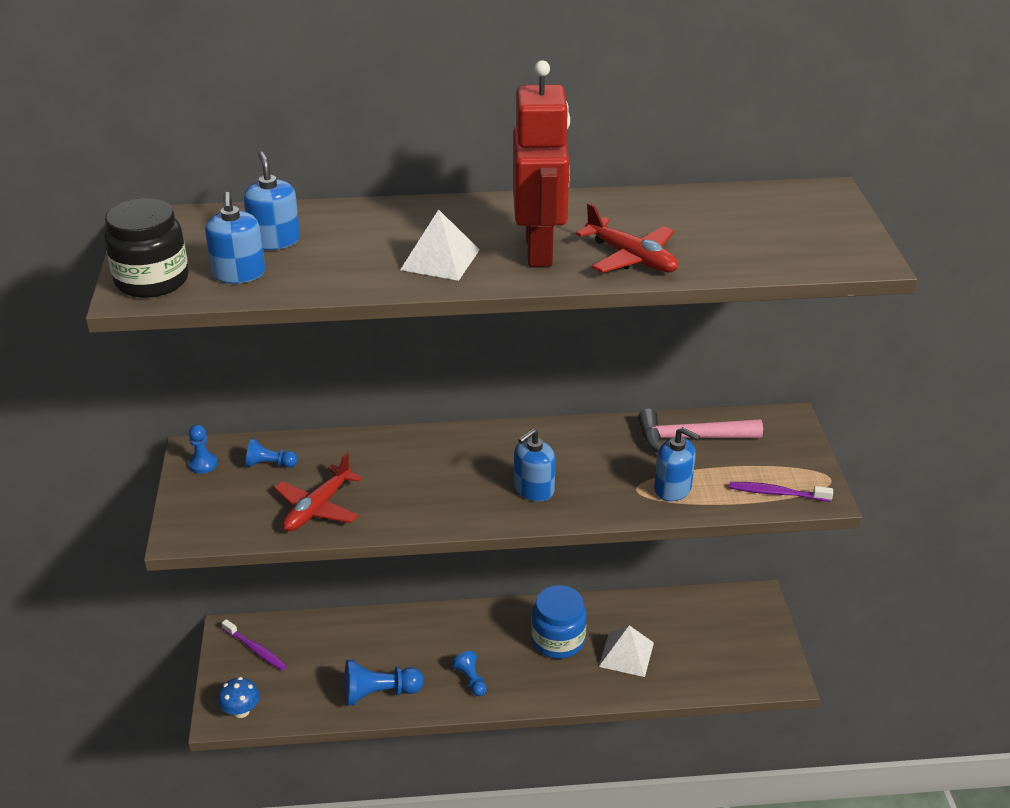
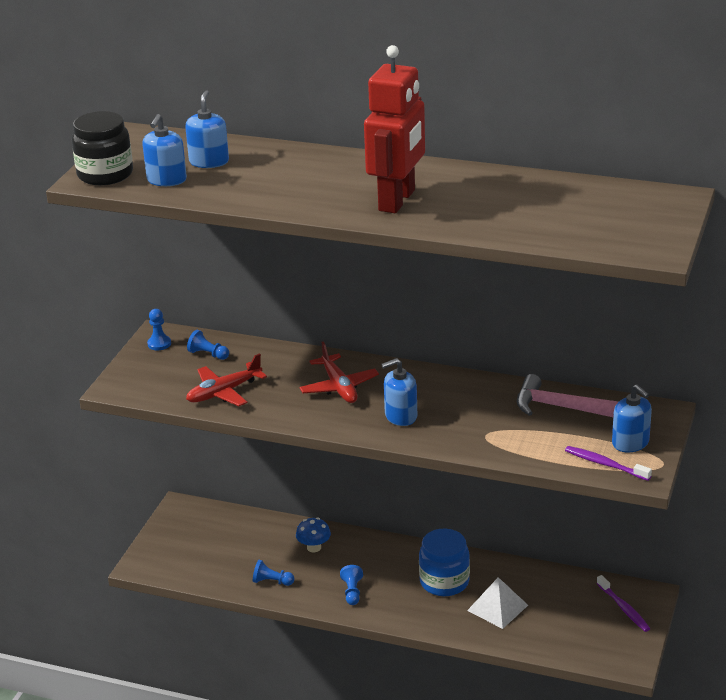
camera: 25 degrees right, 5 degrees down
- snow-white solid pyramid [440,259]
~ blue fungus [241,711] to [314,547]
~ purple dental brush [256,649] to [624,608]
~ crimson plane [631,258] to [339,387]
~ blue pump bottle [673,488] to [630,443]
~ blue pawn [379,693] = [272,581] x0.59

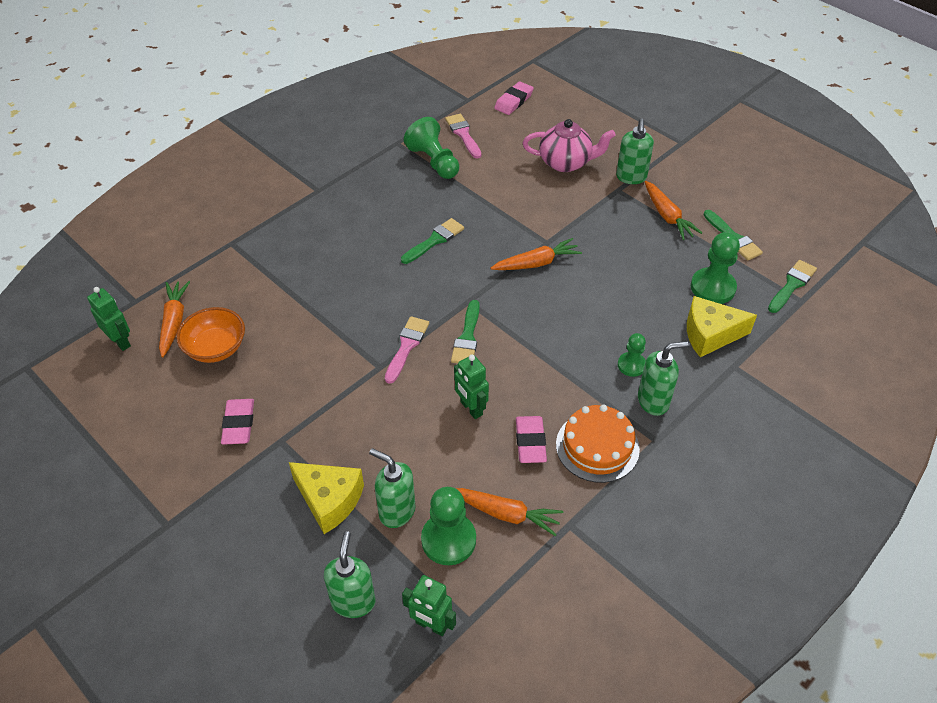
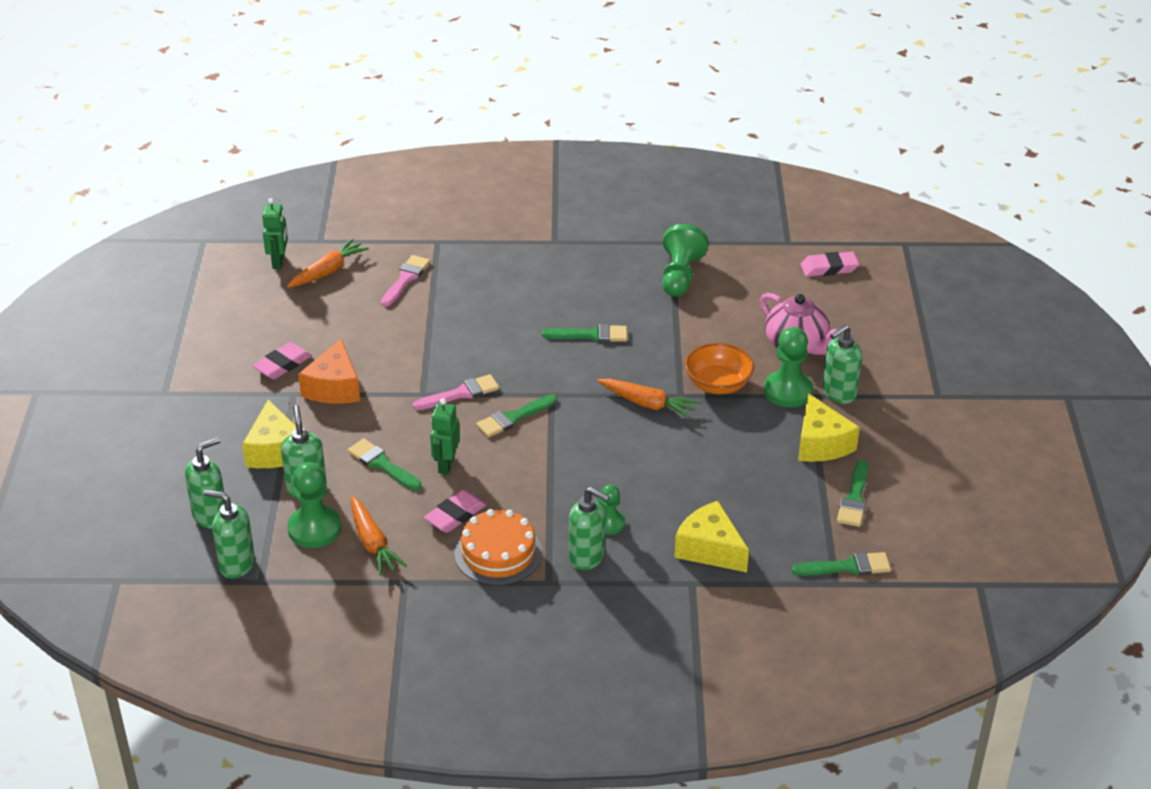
camera: 45 degrees right, 10 degrees down
+ orange-coloured piece of cheese [334,387]
+ leaf-green paint brush [382,464]
~ orange-coloured serving bowl [216,348] to [718,384]
~ rosy paint brush [463,134] to [405,279]
~ leaf-green pawn [712,287] to [788,391]
~ leaf-green robot [431,625] to leaf-green pump bottle [236,565]
~ orange-coloured root vegetable [667,216] to golden piece of cheese [821,443]

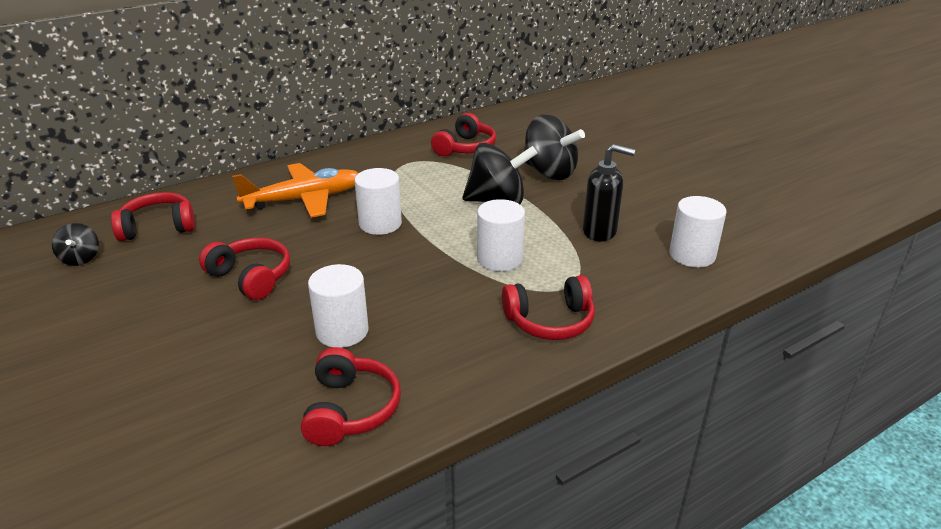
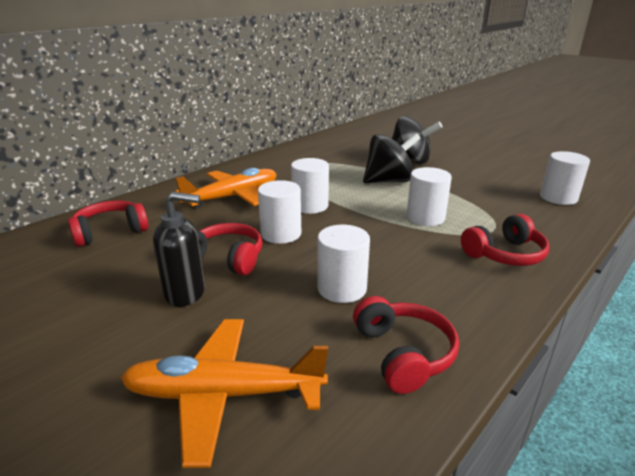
camera: 15 degrees left, 5 degrees down
- jet-black whirligig [80,258]
- crimson headphones [465,148]
+ orange-coloured plane [224,394]
+ snow-white cylinder shape [281,234]
~ jet-black pump bottle [600,231] to [186,293]

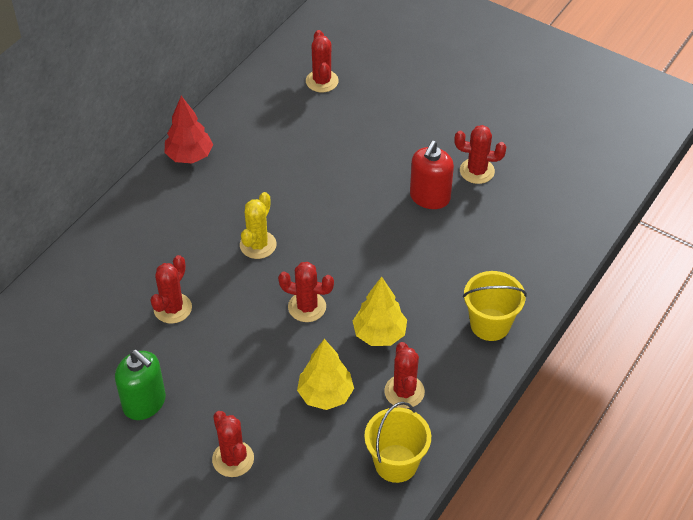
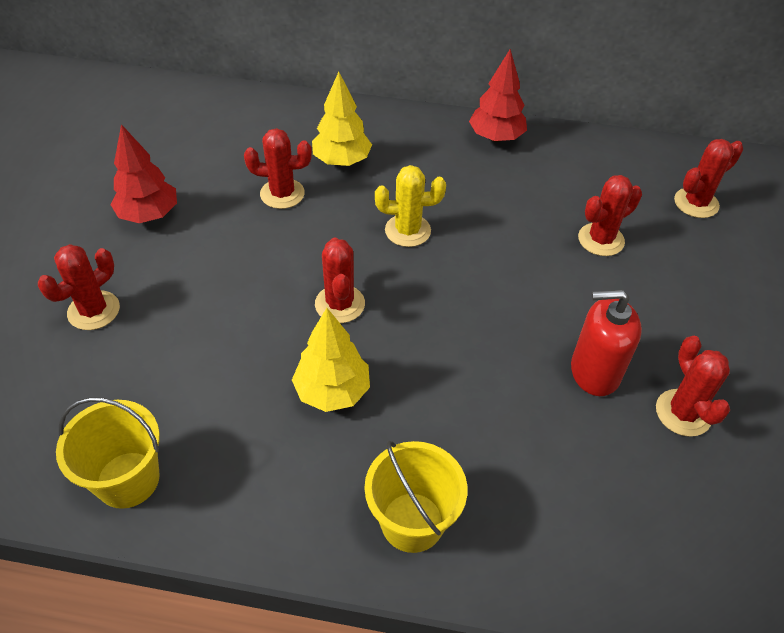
camera: 65 degrees right, 0 degrees up
~ golden toy tree [325,395] to [342,161]
~ crimson saguaro cactus [404,392] to [601,240]
~ leaf-green pump bottle [144,403] to crimson toy tree [149,215]

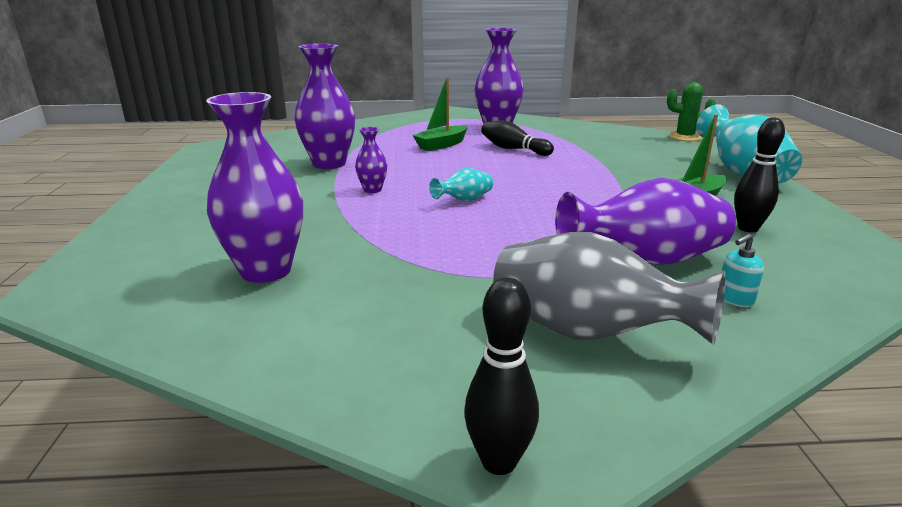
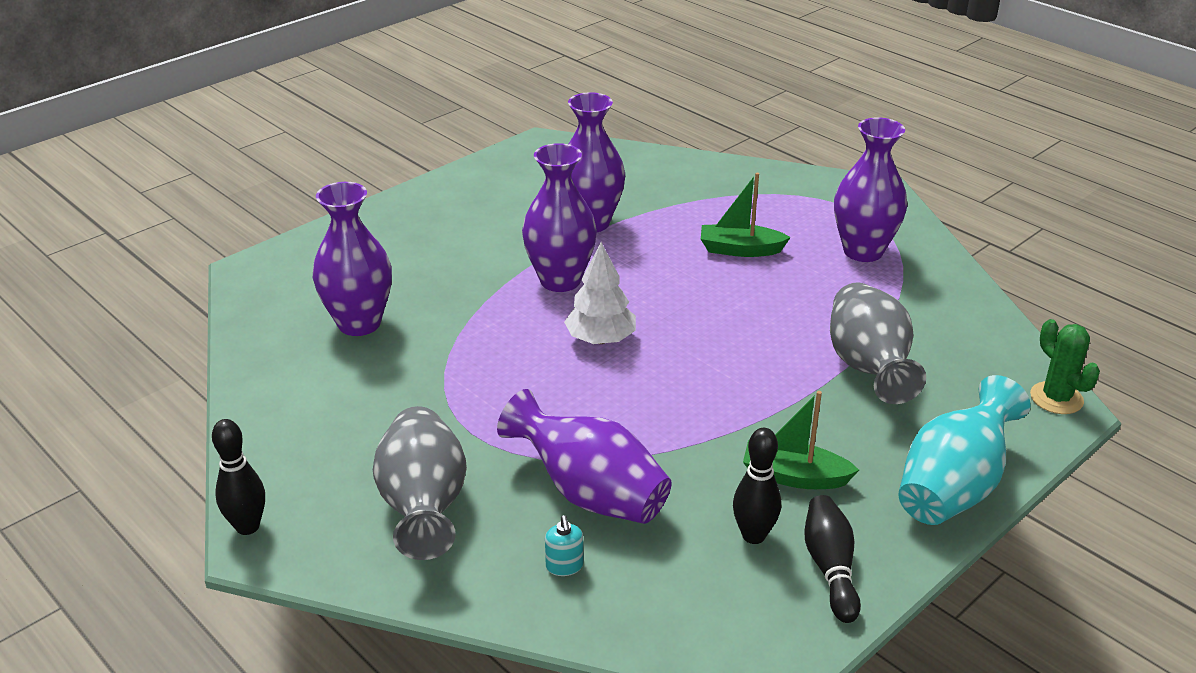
camera: 50 degrees right, 10 degrees up
+ grey flower vase [868,368]
~ jet-black bowling pin [513,149] to [830,568]
~ aqua flower vase [464,200] to snow-white toy tree [601,339]
~ aqua pump bottle [734,299] = [564,566] 120 degrees counterclockwise
~ purple flower vase [372,190] = [560,280] x2.06

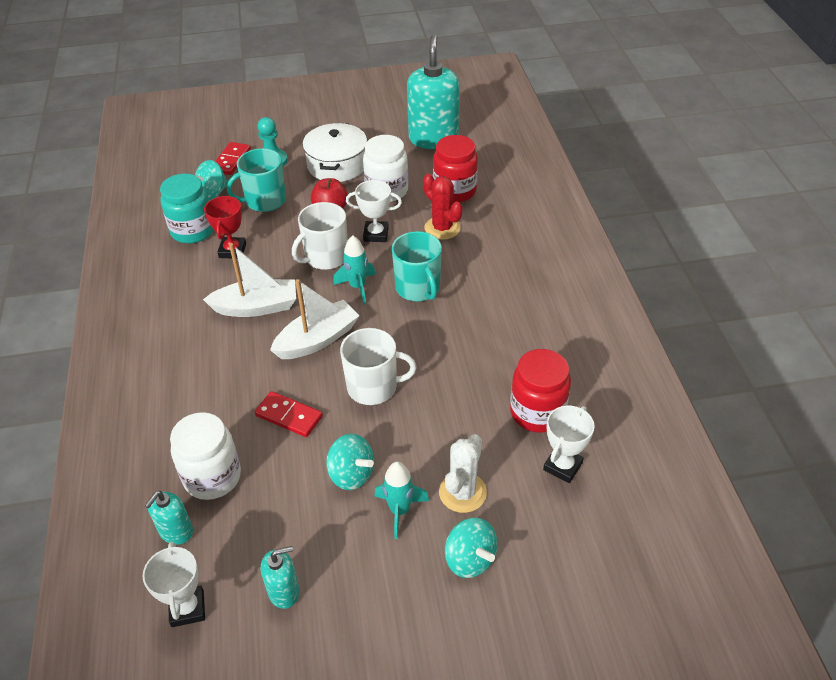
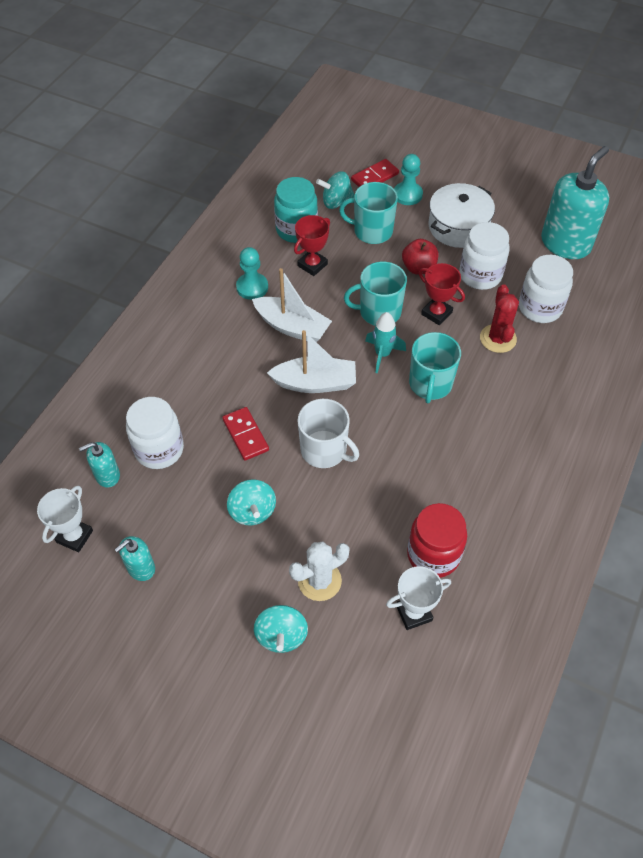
camera: 35 degrees right, 10 degrees up
- aqua rocket [400,511]
+ aqua pawn [252,287]
~ snow-white coffee mug [325,257] to aqua coffee mug [379,312]
~ snow-white award cup [376,234] to crimson award cup [436,313]
~ crimson jar [455,191] to snow-white jar [540,308]
~ aqua pump bottle [284,591] = [141,568] 120 degrees clockwise

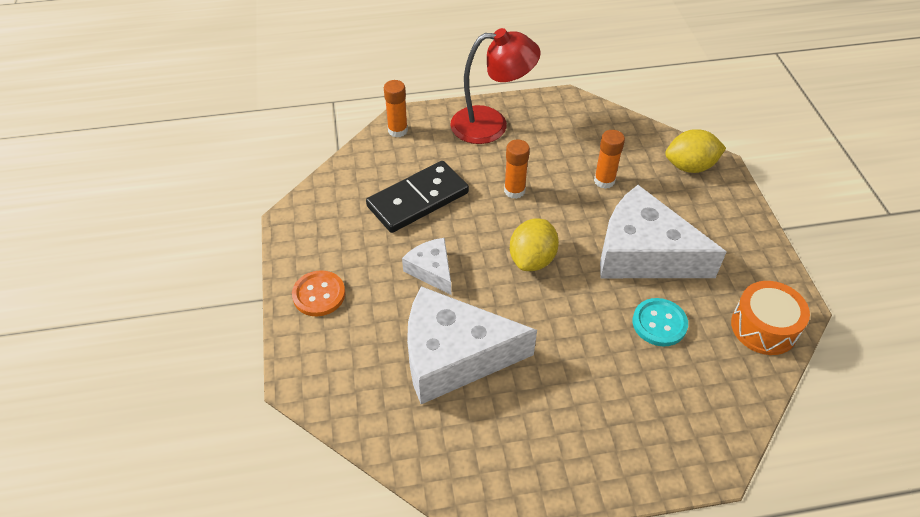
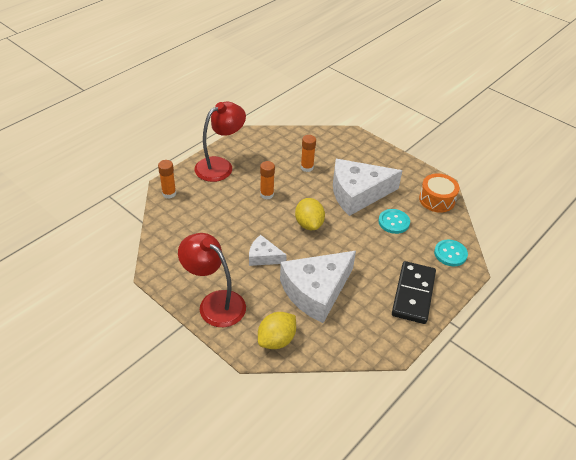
camera: 40 degrees left, 5 degrees down
+ aqua sewing button [450,254]
~ jet-black domino tile [418,199] to [413,294]
~ golden toy lemon [690,166] to [276,340]
~ orange-coloured sewing button [319,294] to crimson lamp [215,303]

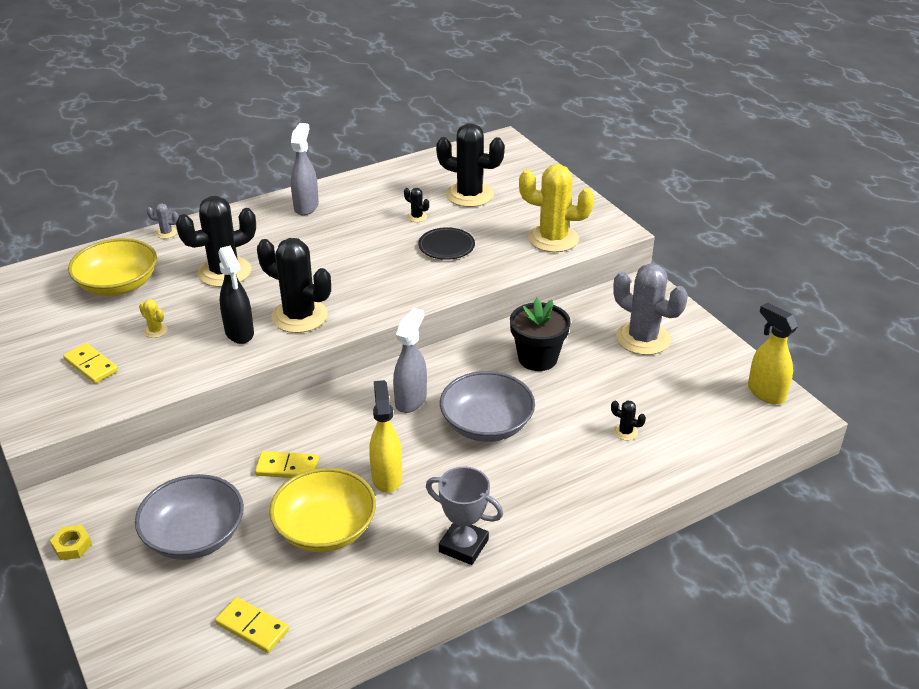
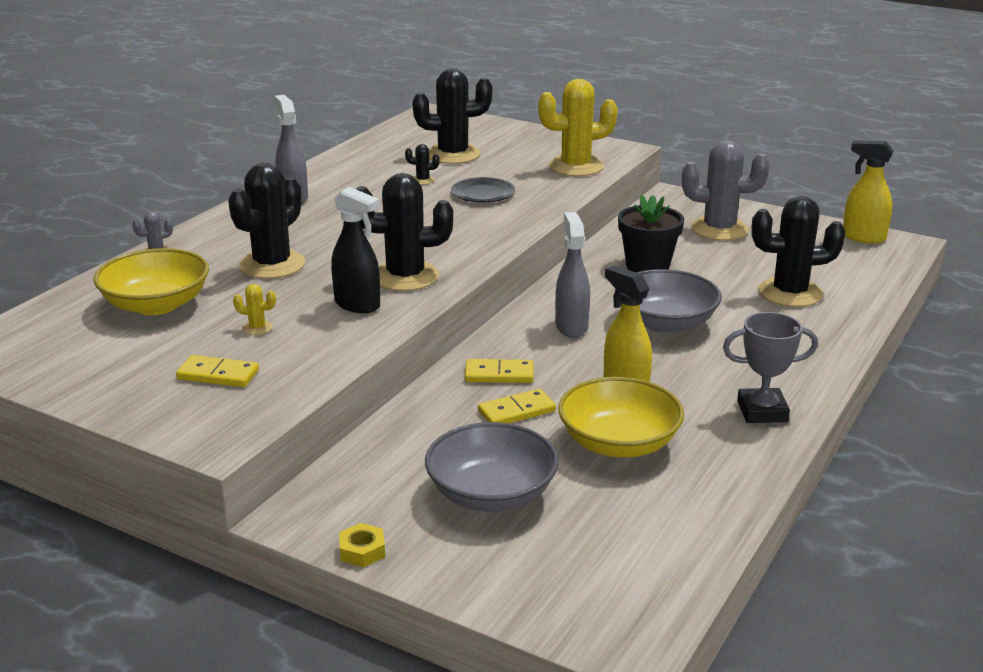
camera: 30 degrees left, 10 degrees down
~ golden domino tile [252,627] to [499,374]
~ jet-black saguaro cactus [625,432] = [790,293] x2.43

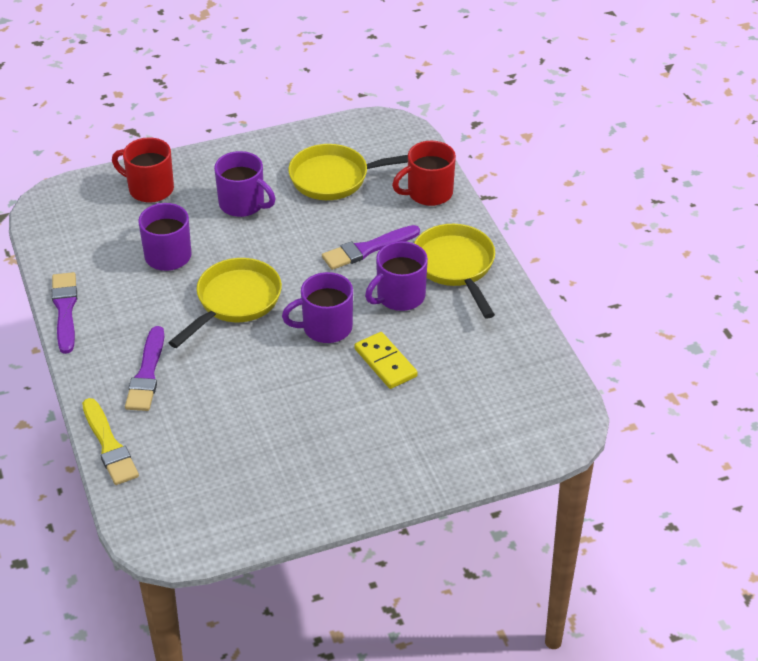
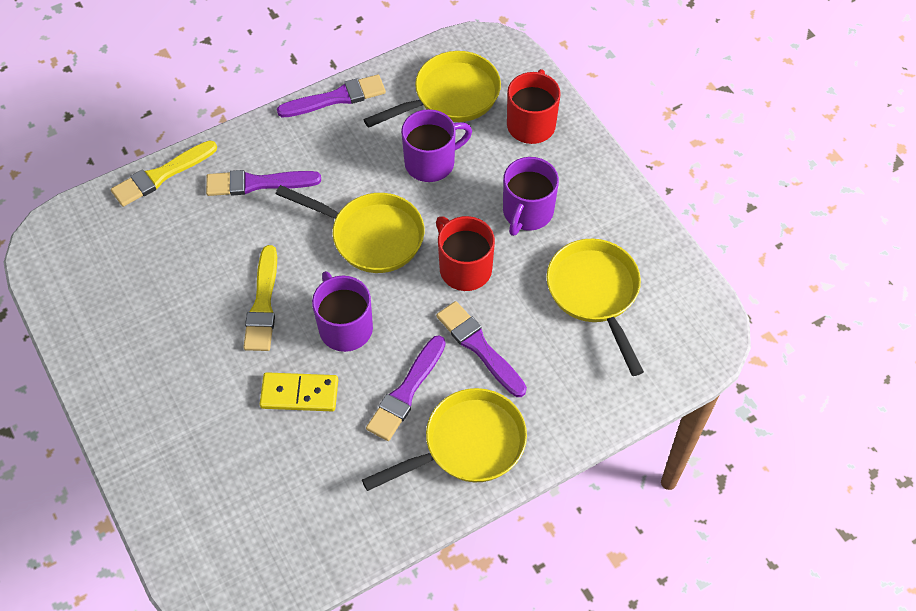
camera: 80 degrees right, 15 degrees up
+ golden paint brush [263,304]
+ golden skillet [450,96]
~ crimson coffee mug [428,193] to [464,268]
~ purple coffee mug [399,296] to purple paint brush [406,392]
~ golden domino tile [385,362] = [299,394] 45 degrees clockwise

